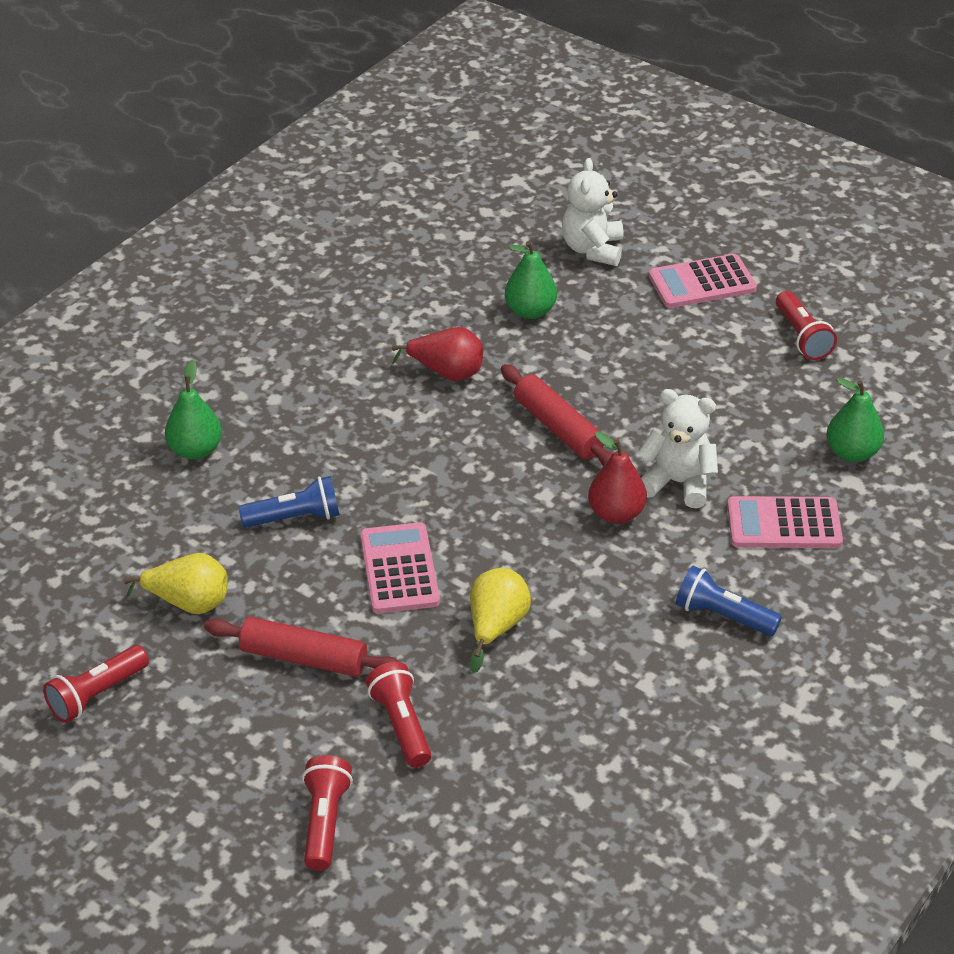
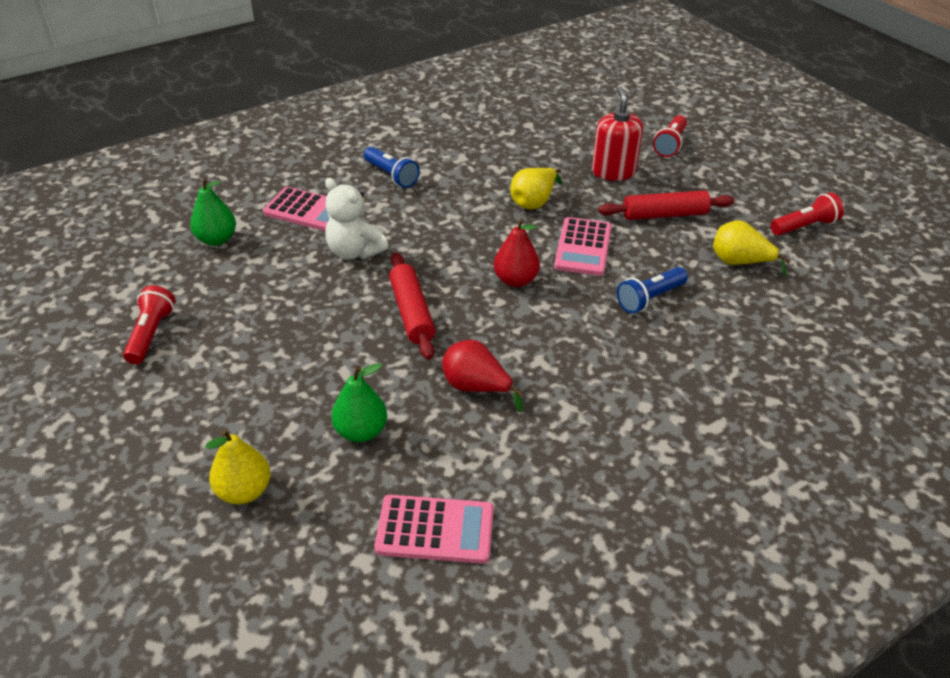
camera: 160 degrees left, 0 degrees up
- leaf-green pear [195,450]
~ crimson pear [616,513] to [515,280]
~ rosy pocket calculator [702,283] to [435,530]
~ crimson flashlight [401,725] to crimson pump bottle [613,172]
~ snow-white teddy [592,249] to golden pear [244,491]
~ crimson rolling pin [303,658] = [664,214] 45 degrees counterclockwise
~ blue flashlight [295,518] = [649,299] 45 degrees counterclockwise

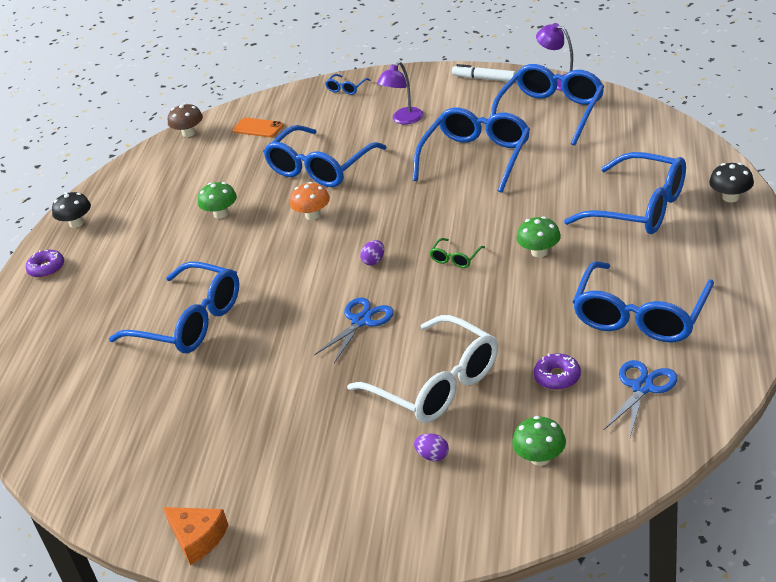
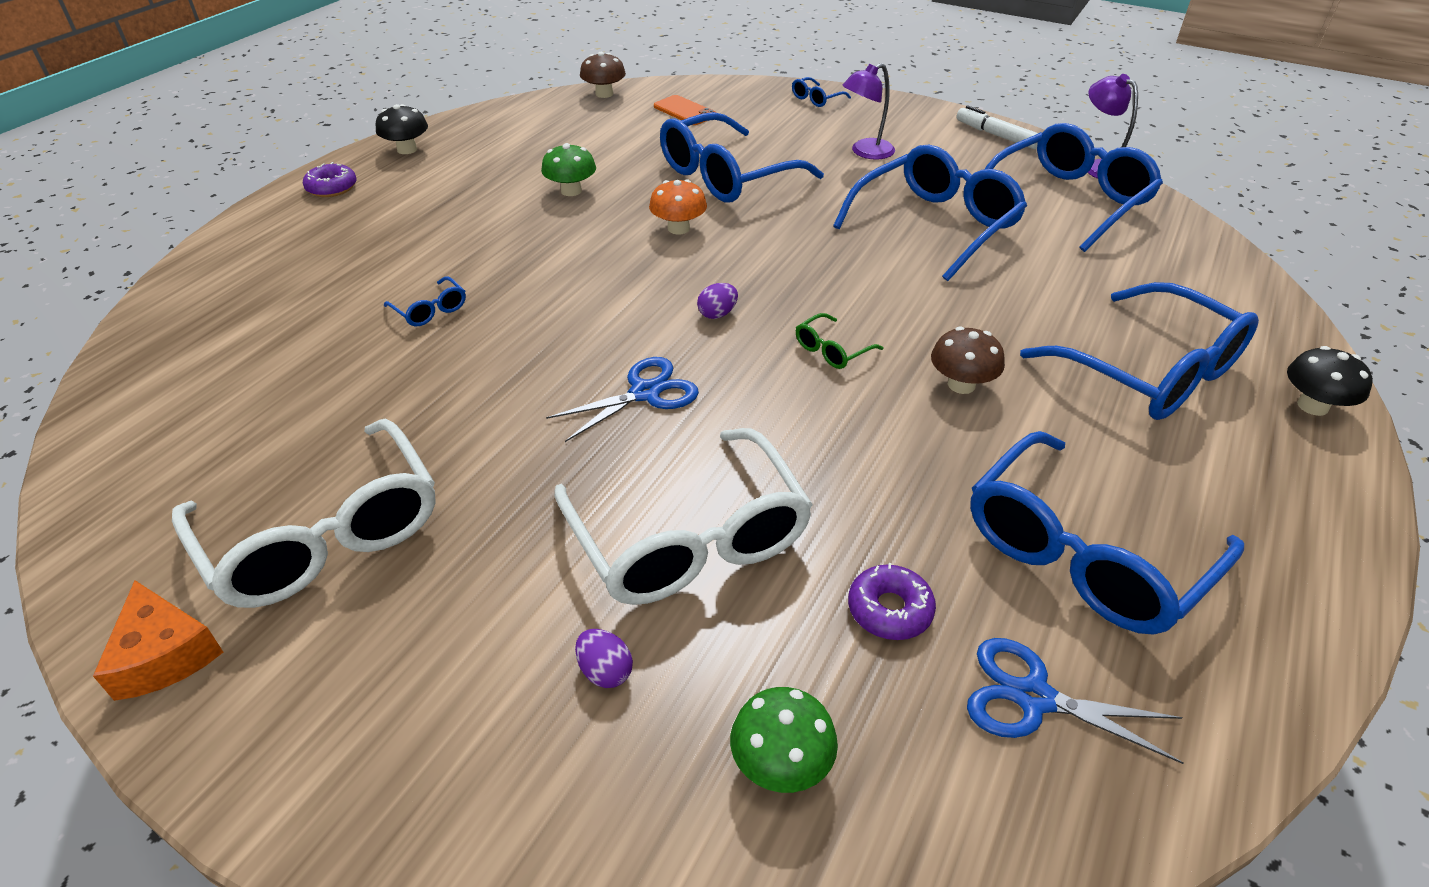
camera: 15 degrees right, 5 degrees up
+ snow-white eyeglasses [324,535]
~ leaf-green fungus [539,252] to russet fungus [961,385]
~ blue shears [642,387] = [1033,698] 120 degrees counterclockwise
~ blue eyeglasses [190,322] = [430,310] x0.41

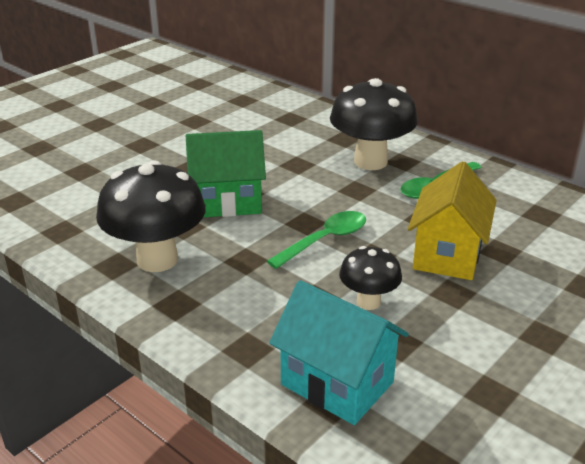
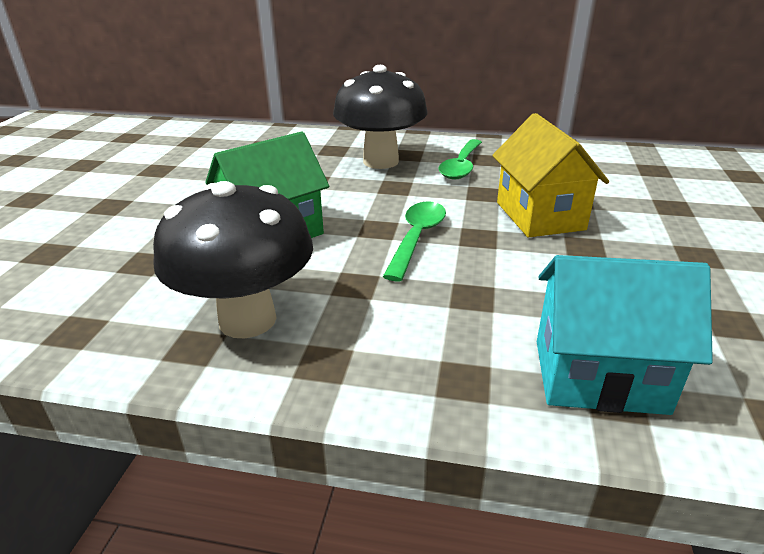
camera: 30 degrees left, 0 degrees up
- jet-black fungus [368,302]

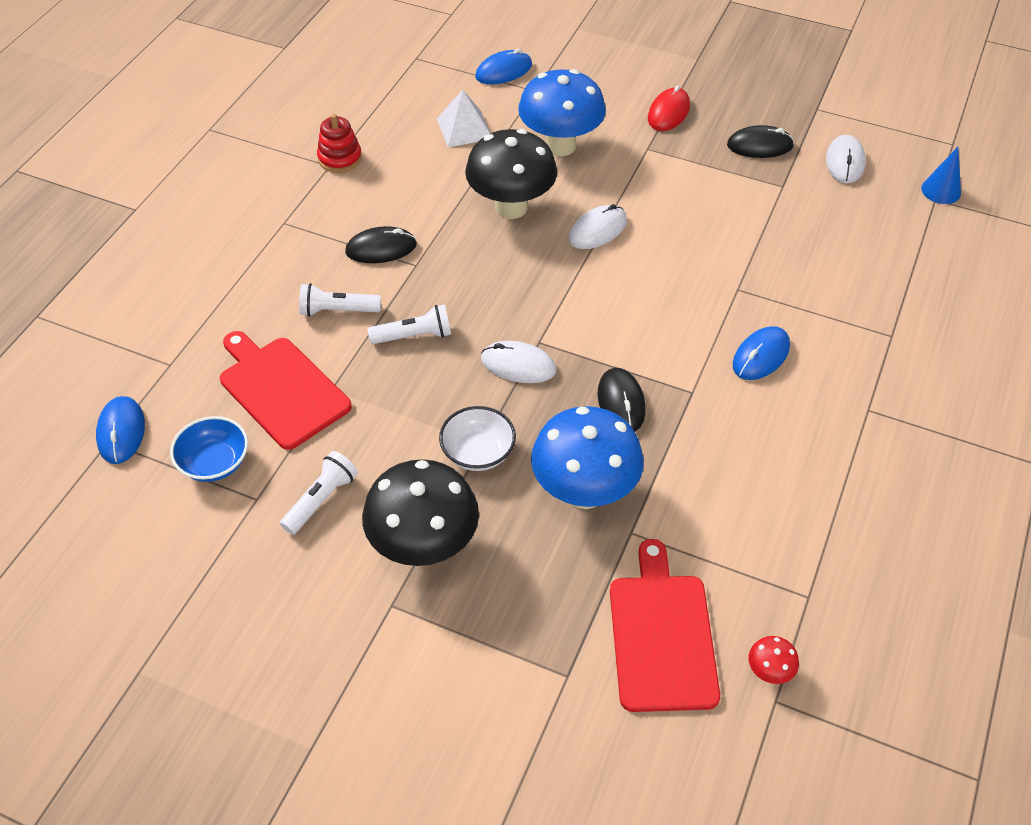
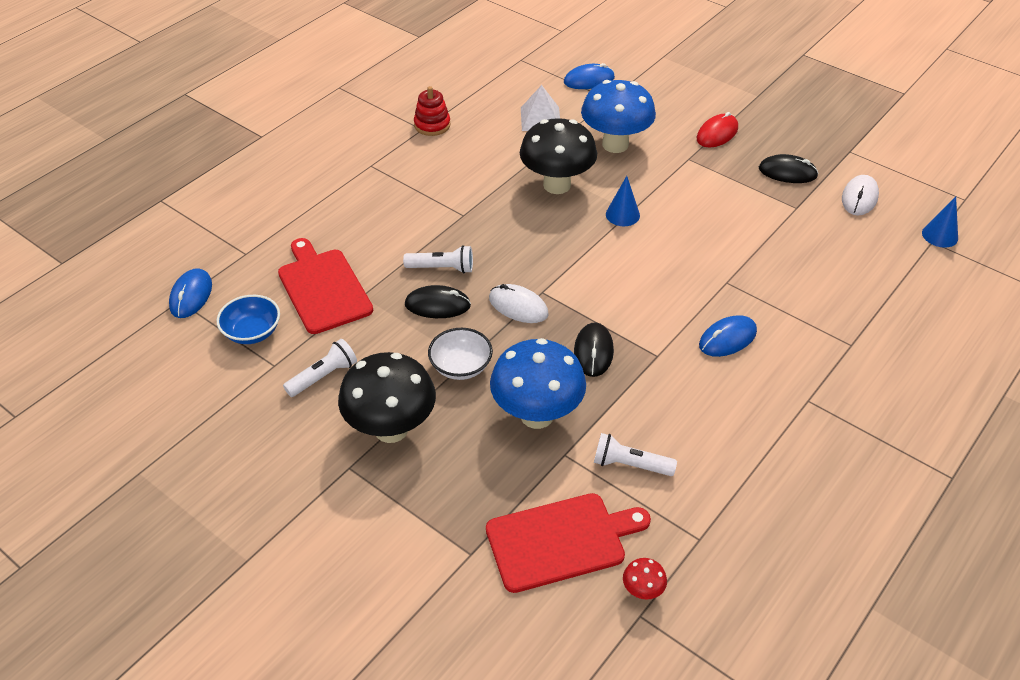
camera: 15 degrees right, 5 degrees down
~ snow-white flashlight [338,310] to [630,465]
~ jet-black mouse [381,248] to [437,305]
~ snow-white mouse [597,230] to blue solid cone [622,215]
~ crimson chopping board [661,635] = [561,541] 60 degrees clockwise

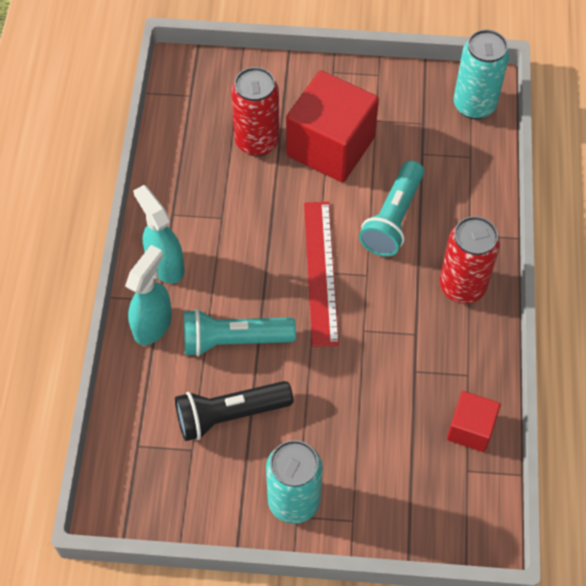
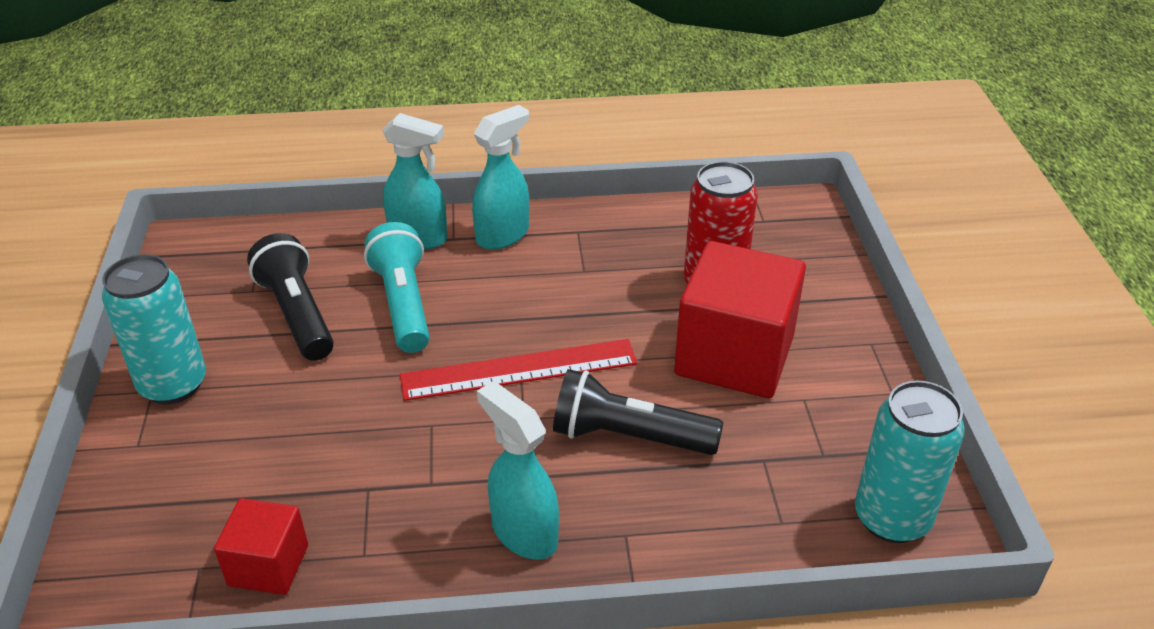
camera: 80 degrees right, 20 degrees down
~ crimson can [462,286] to aqua sprayer [523,533]
~ aqua flashlight [393,219] to jet-black flashlight [628,437]

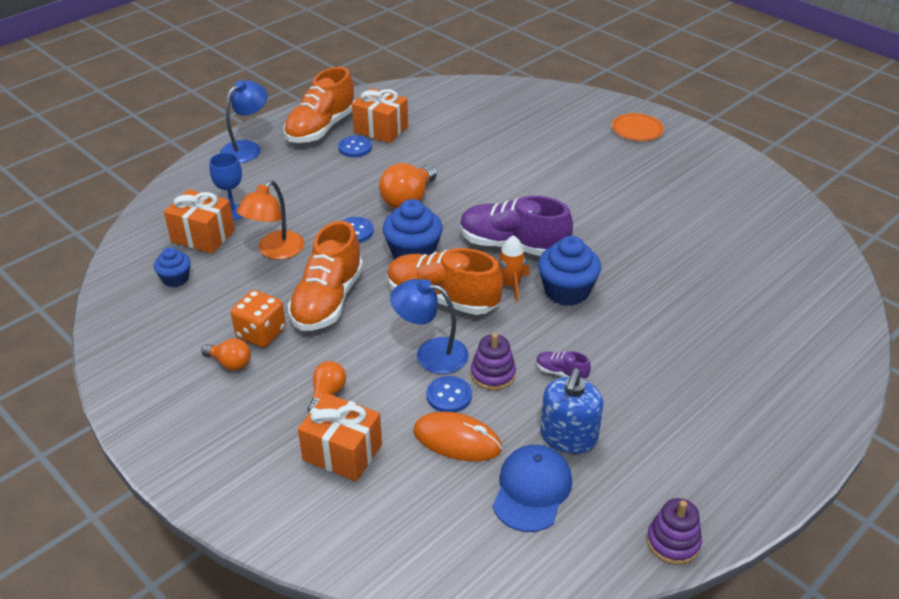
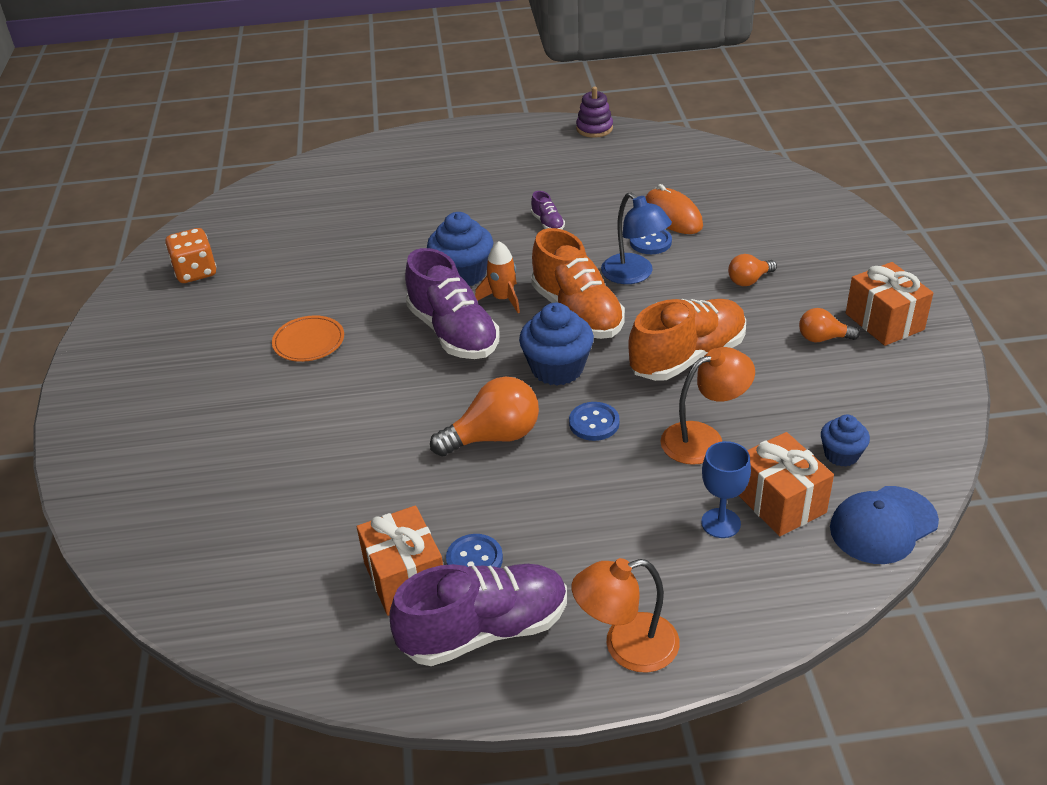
camera: 140 degrees left, 0 degrees up
- purple stacking rings [493,374]
- blue pump bottle [568,436]
~ orange-coloured die [261,333] to [195,272]
~ orange-coloured present [342,452] to [884,321]
~ blue cap [532,490] to [883,525]
~ orange-coloured flat dish [637,129] to [309,341]
~ blue lamp [247,148] to orange-coloured lamp [626,647]
~ orange-coloured shoe [321,128] to purple shoe [484,630]
~ orange-coloured light bulb [230,363] = [823,338] 60 degrees counterclockwise

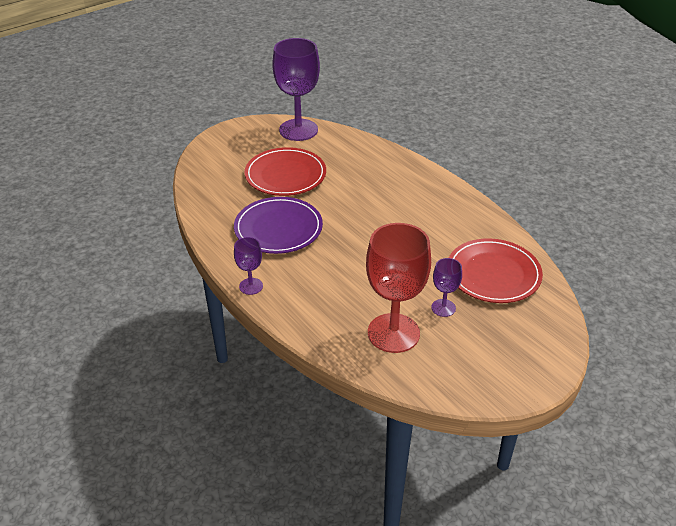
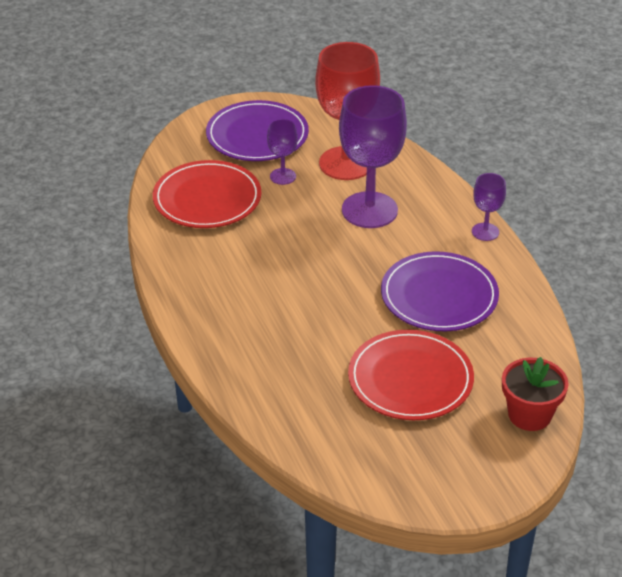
camera: 165 degrees left, 0 degrees up
+ purple flat dish [257,135]
+ crimson flower pot [529,415]
~ purple goblet [298,130] to [369,210]

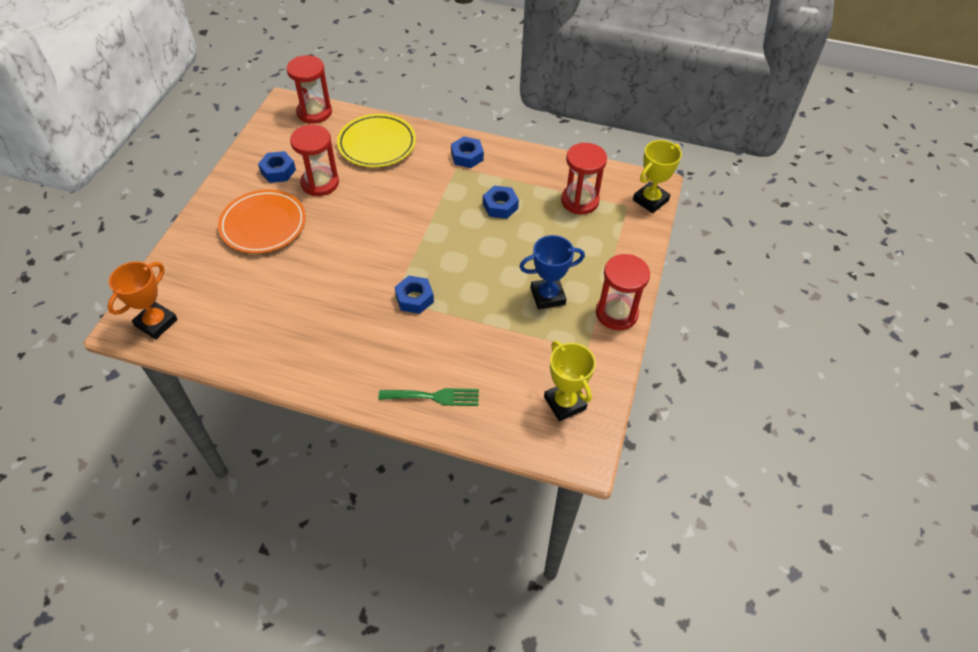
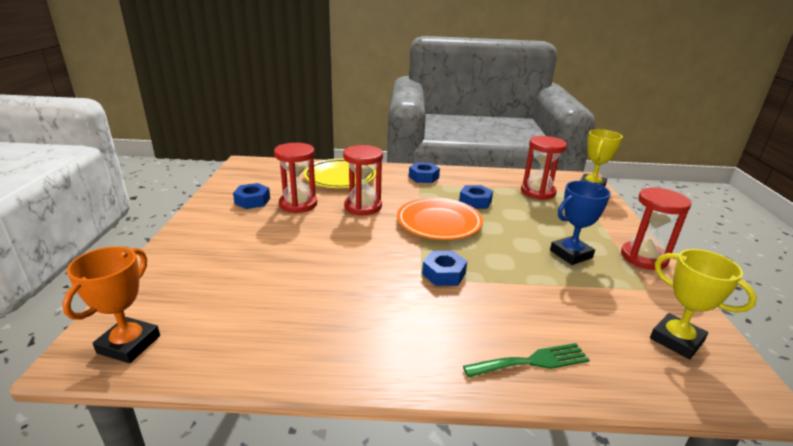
camera: 15 degrees left, 25 degrees down
~ orange-coloured flat dish [263,225] to [439,223]
~ crimson hourglass [314,112] to [363,206]

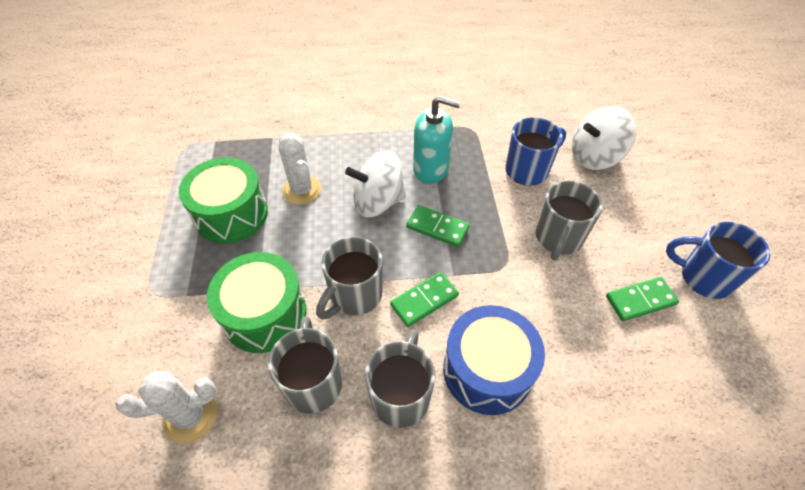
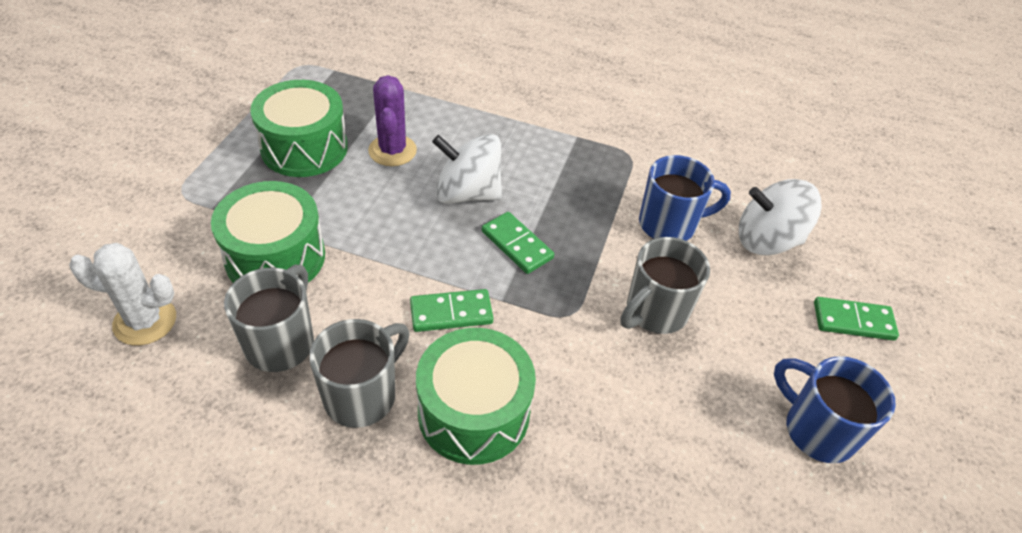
camera: 20 degrees right, 5 degrees down
- grey coffee mug [355,295]
- aqua pump bottle [431,169]
~ leaf-green domino tile [640,300] to [853,321]
~ snow-white saguaro cactus [302,190] to purple saguaro cactus [392,151]
~ blue snare drum [487,370] to leaf-green snare drum [474,412]

